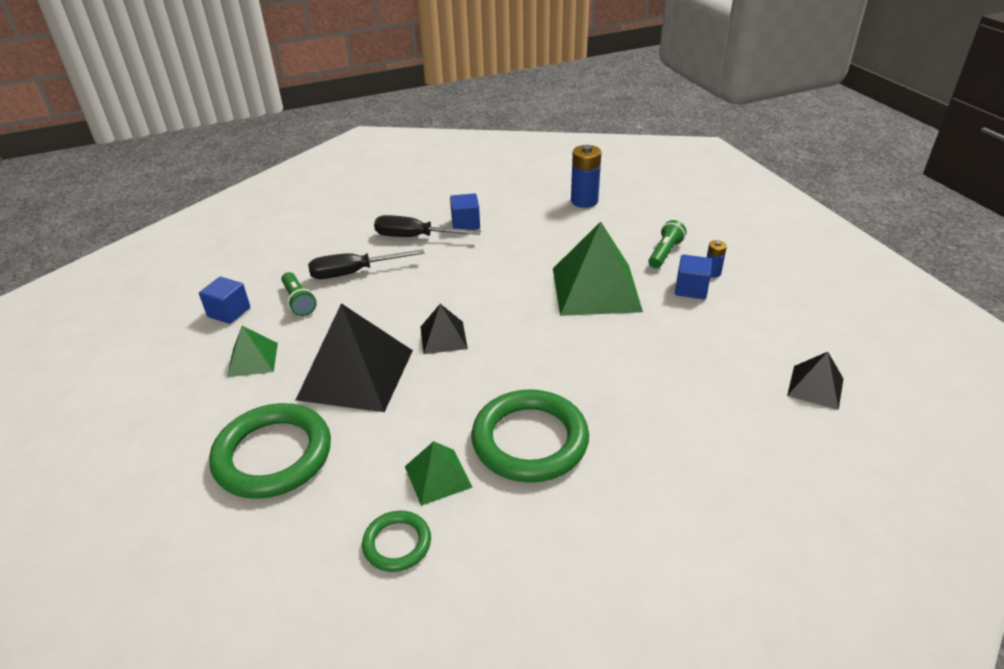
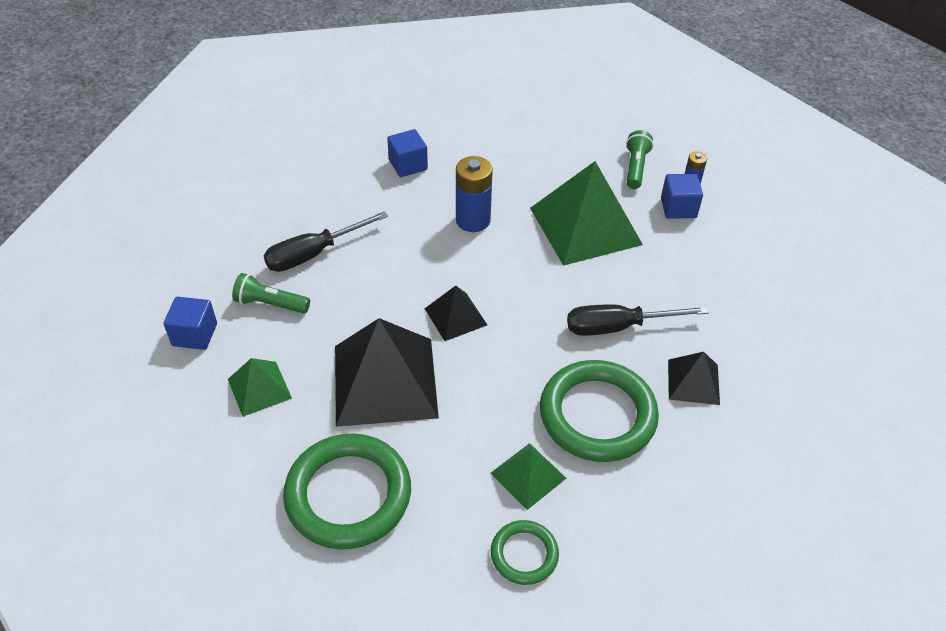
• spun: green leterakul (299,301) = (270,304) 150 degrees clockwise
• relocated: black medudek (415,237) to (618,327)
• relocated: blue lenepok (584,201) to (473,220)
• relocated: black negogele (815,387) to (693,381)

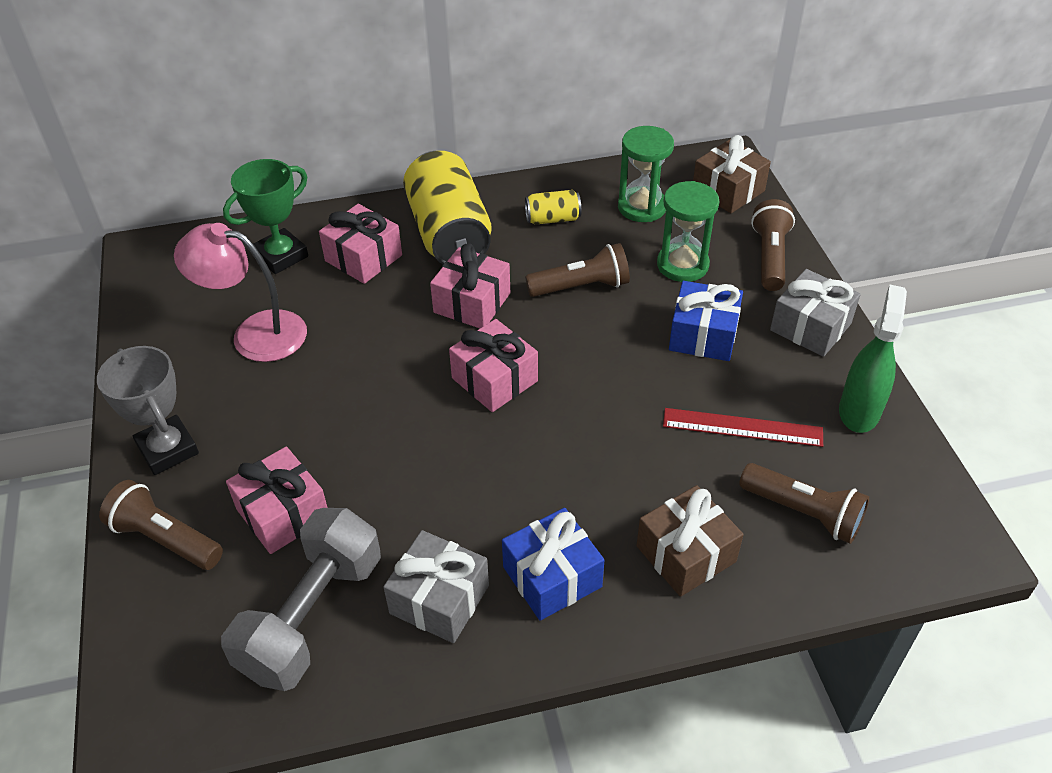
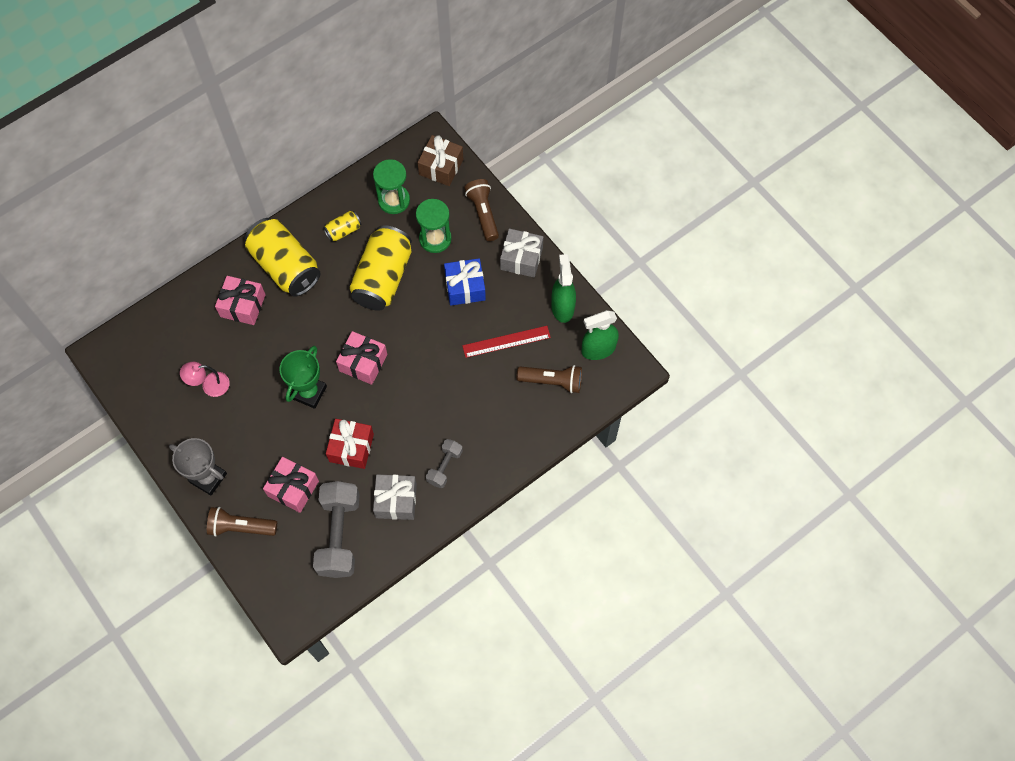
• size: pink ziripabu (255,333) = (209,385) x0.61
• relocated: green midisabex (281,256) to (309,392)
• missing: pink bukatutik (472,303)
• exchanged: blue bukatutik (552,577) to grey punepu (444,466)
• exchanged: brown leterakul (581,287) to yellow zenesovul (383,278)
• missing: brown bukatutik (686,554)
• appeared: red bukatutik (351,448)
• appeared: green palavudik (598,349)

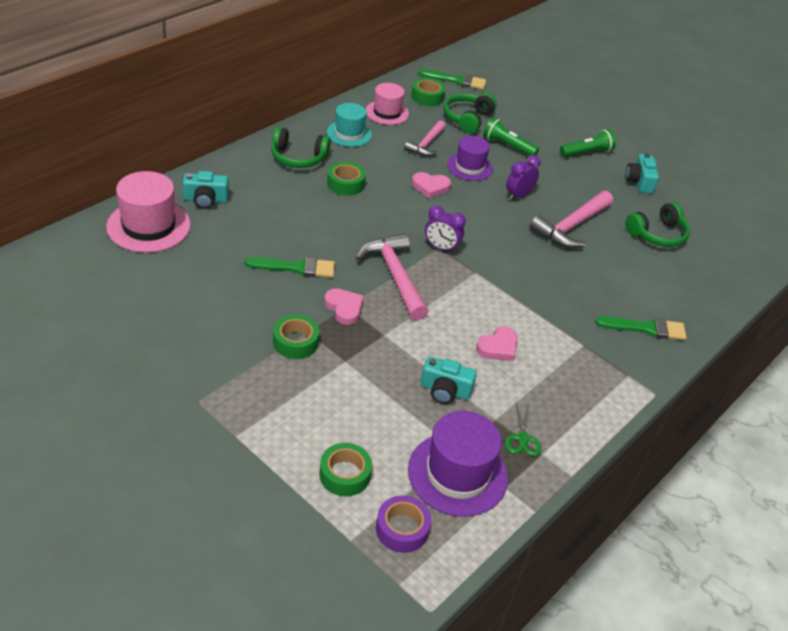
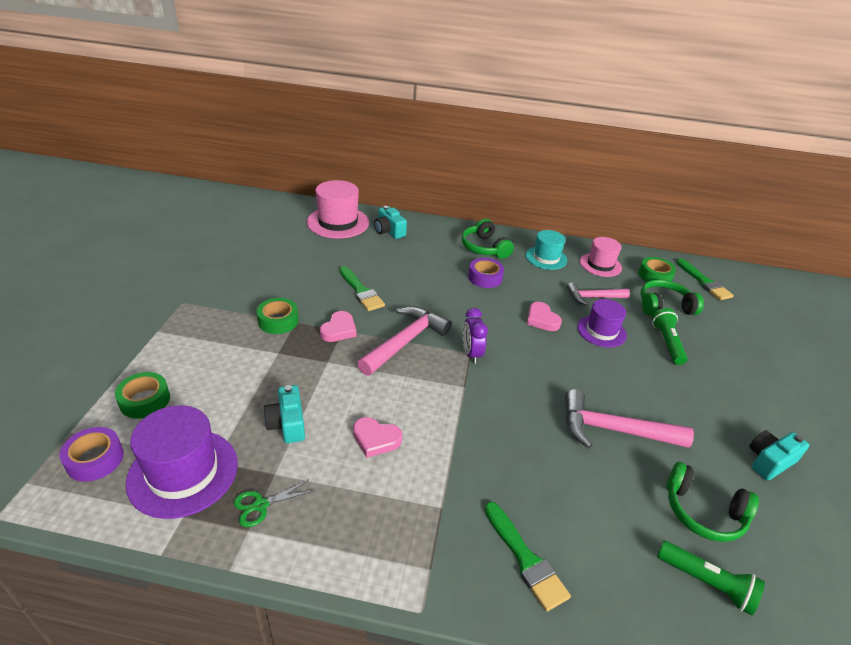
• colour: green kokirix (345,184) to purple kokirix (485,278)
• missing: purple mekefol (518,195)
• relocated: green leterakul (587,152) to (706,583)

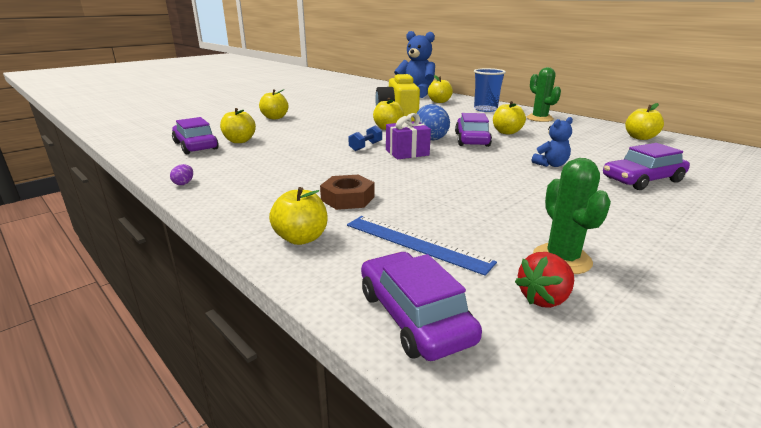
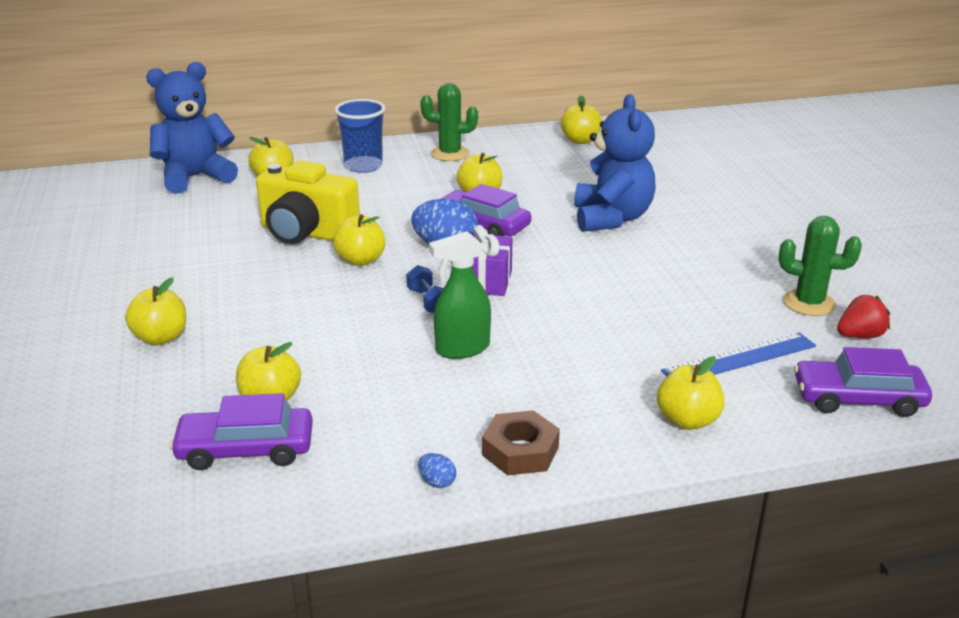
• colour: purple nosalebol (184,183) to blue nosalebol (437,482)
• relocated: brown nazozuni (347,198) to (520,451)
• spun: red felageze (544,298) = (860,335) 105 degrees counterclockwise
• size: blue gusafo (551,165) = (611,218) x2.06
• missing: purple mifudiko (642,180)
• appeared: green palavudik (462,349)

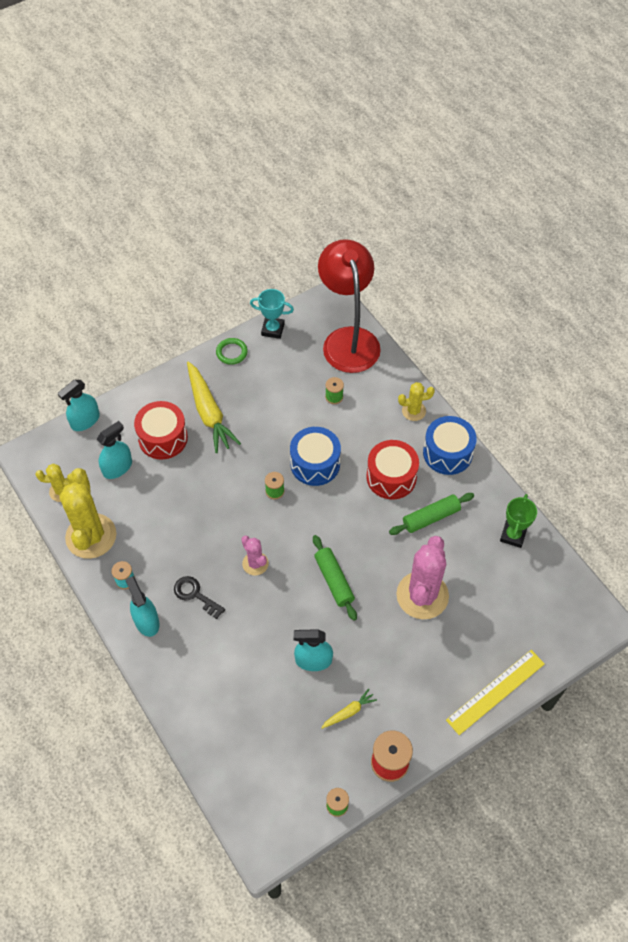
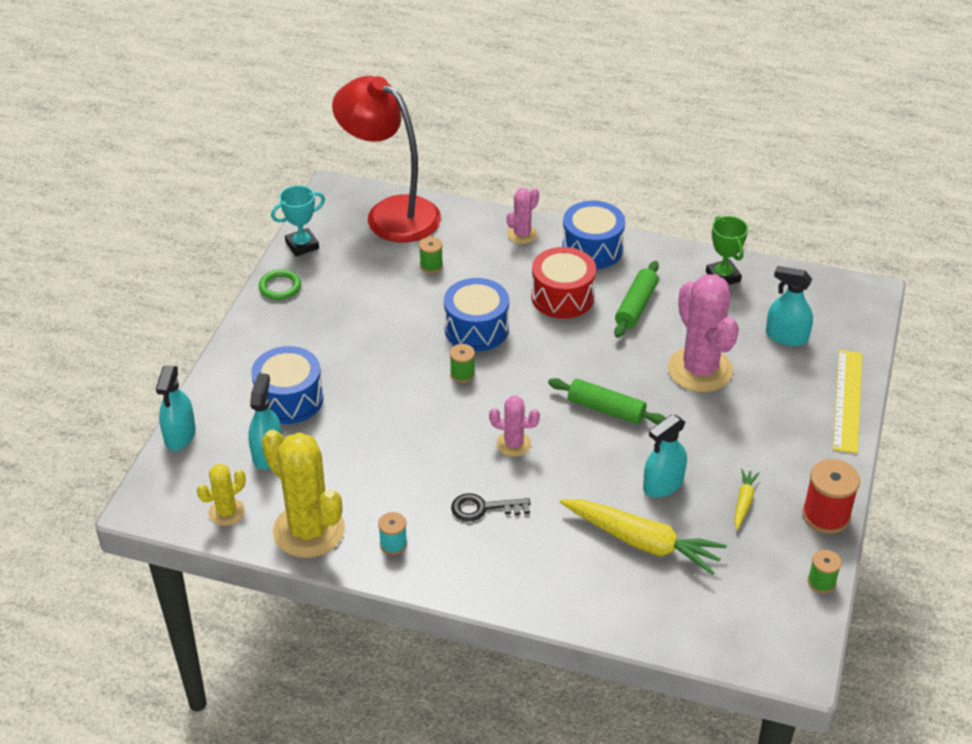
• relocated: turquoise palavudik (146,621) to (786,336)
• colour: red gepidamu (163,438) to blue gepidamu (289,399)
• relocated: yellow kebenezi (209,412) to (642,542)
• colour: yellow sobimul (413,411) to pink sobimul (522,234)

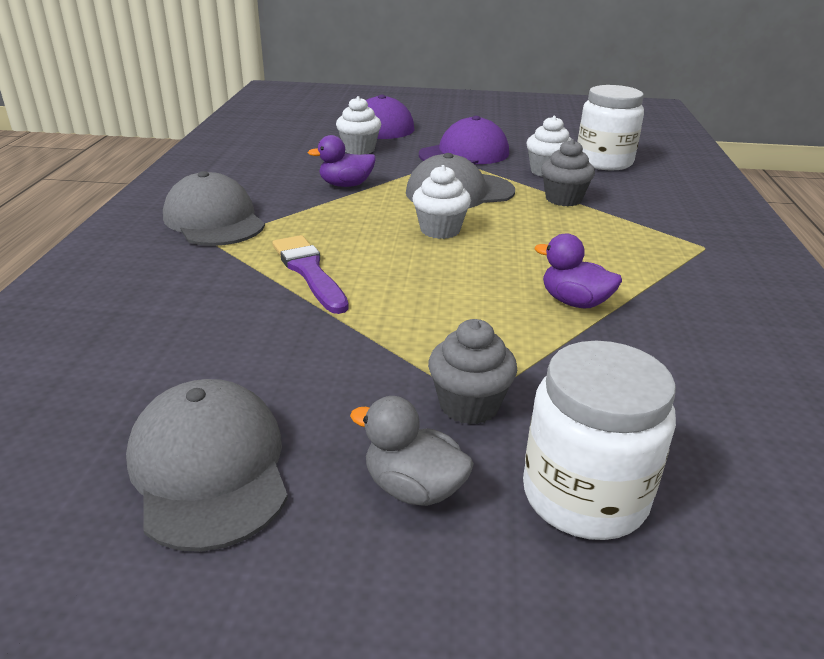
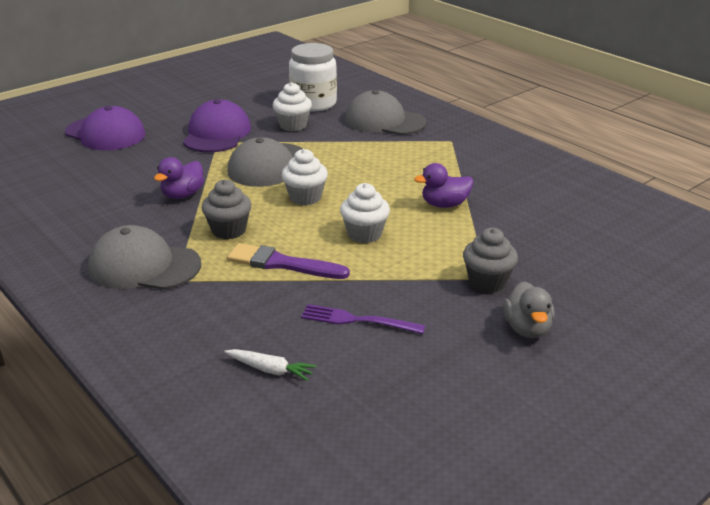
• relocated: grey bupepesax (209,468) to (384,121)
• relocated: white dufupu (359,149) to (364,234)
• spun: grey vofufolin (413,488) = (527,328) 75 degrees counterclockwise
• missing: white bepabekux (584,495)
• relocated: grey dufupu (563,199) to (229,230)
• appeared: white kebenezi (270,370)
• appeared: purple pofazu (356,320)

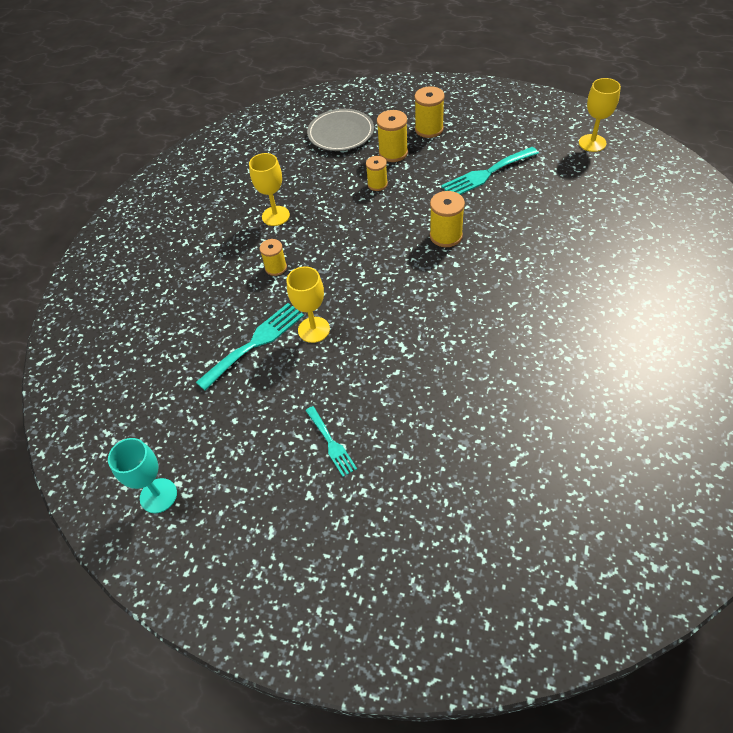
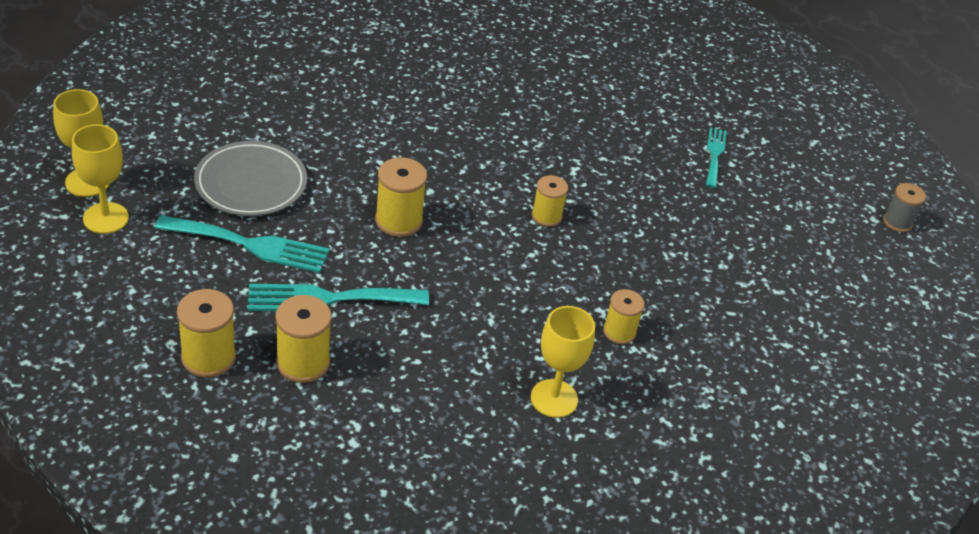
• exchanged: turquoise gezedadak (158,495) to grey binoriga (897,222)
• relocated: turquoise pofazu (255,343) to (329,299)
• relocated: yellow gezedadak (314,329) to (106,218)
• relocated: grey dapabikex (341,133) to (251,183)
• relocated: yellow binoriga (377,184) to (546,216)

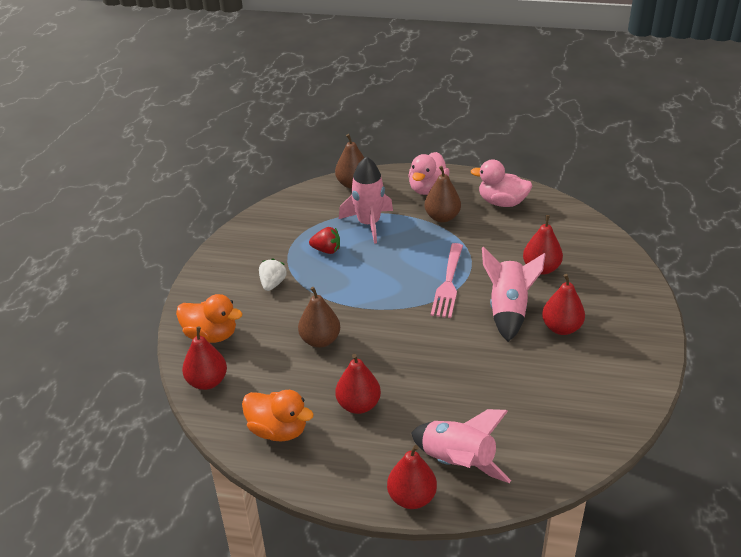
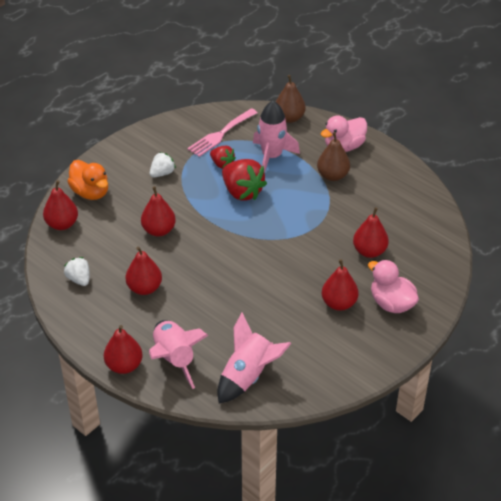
• exchanged: orange vofufolin (278,430) to white felageze (79,279)
• colour: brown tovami (320,340) to red tovami (159,230)
• relocated: pink pofazu (448,284) to (220,134)
• relocated: pink vofufolin (502,202) to (391,303)
• relocated: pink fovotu (508,310) to (248,376)
• appeared: red felageze (242,192)

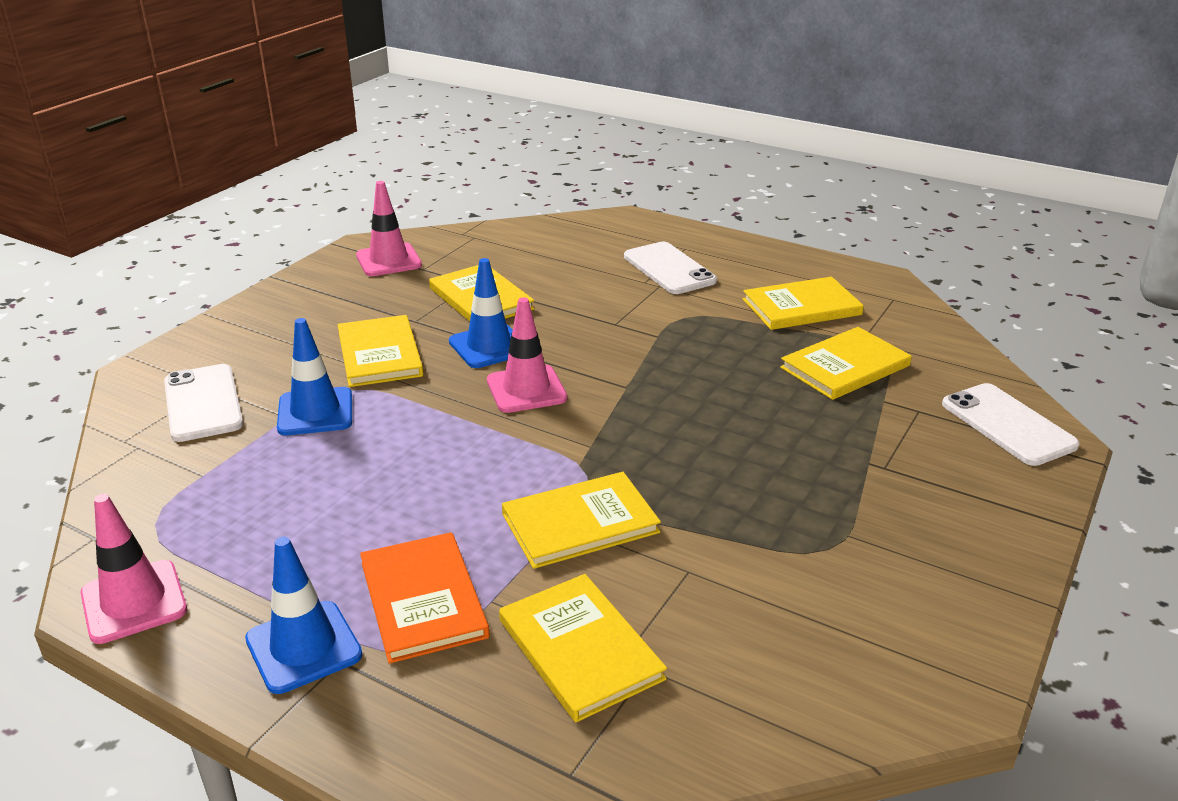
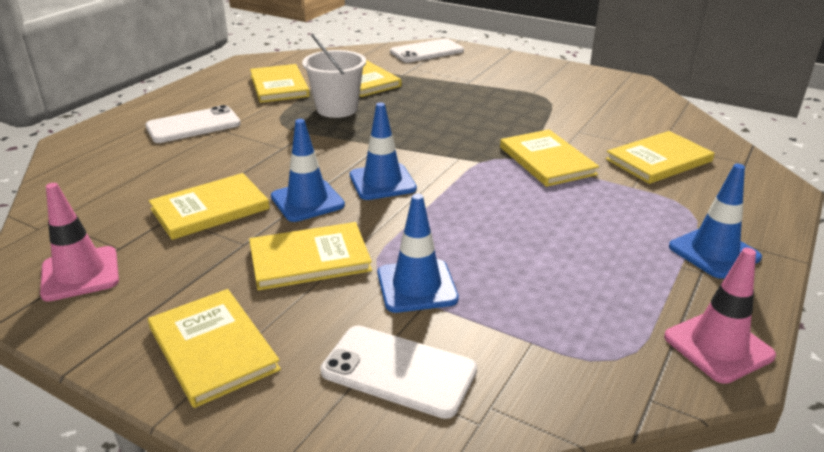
• spun: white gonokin (203,403) = (399,371) 45 degrees clockwise
• missing: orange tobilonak (423,599)
• colour: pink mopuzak (526,389) to blue mopuzak (382,182)
• appeared: yellow tobilonak (212,349)
• appeared: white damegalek (337,109)

